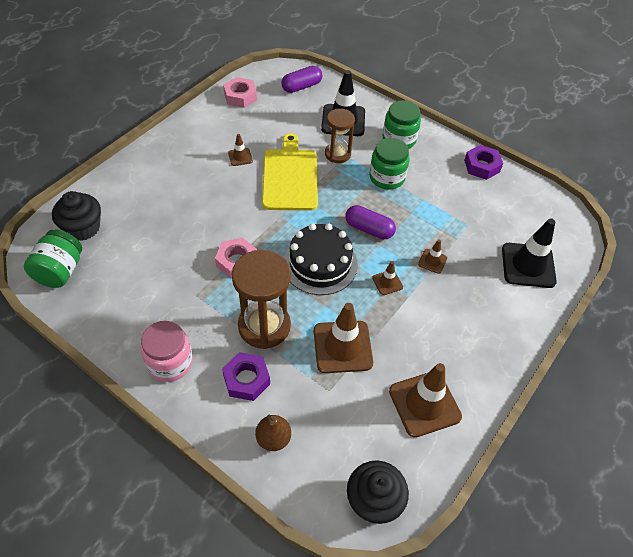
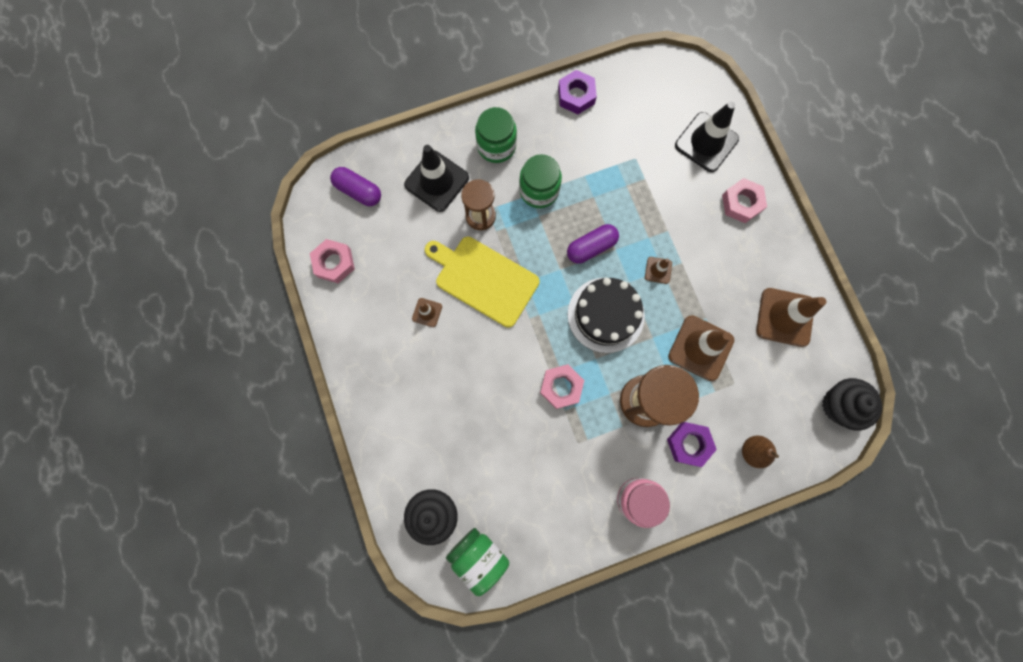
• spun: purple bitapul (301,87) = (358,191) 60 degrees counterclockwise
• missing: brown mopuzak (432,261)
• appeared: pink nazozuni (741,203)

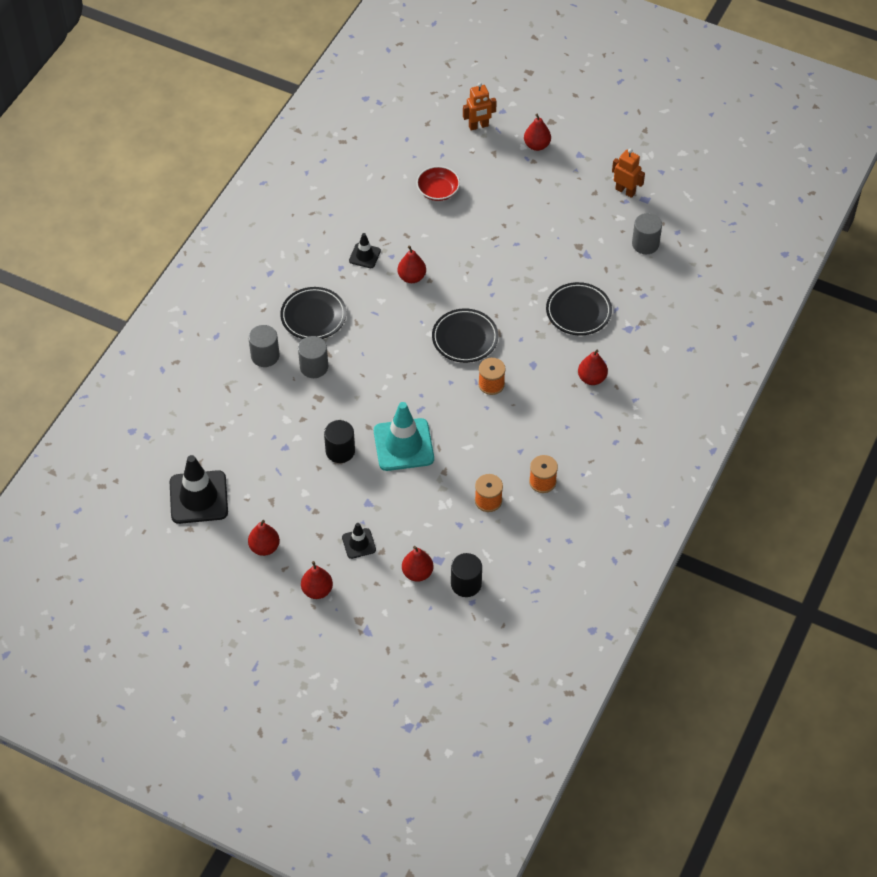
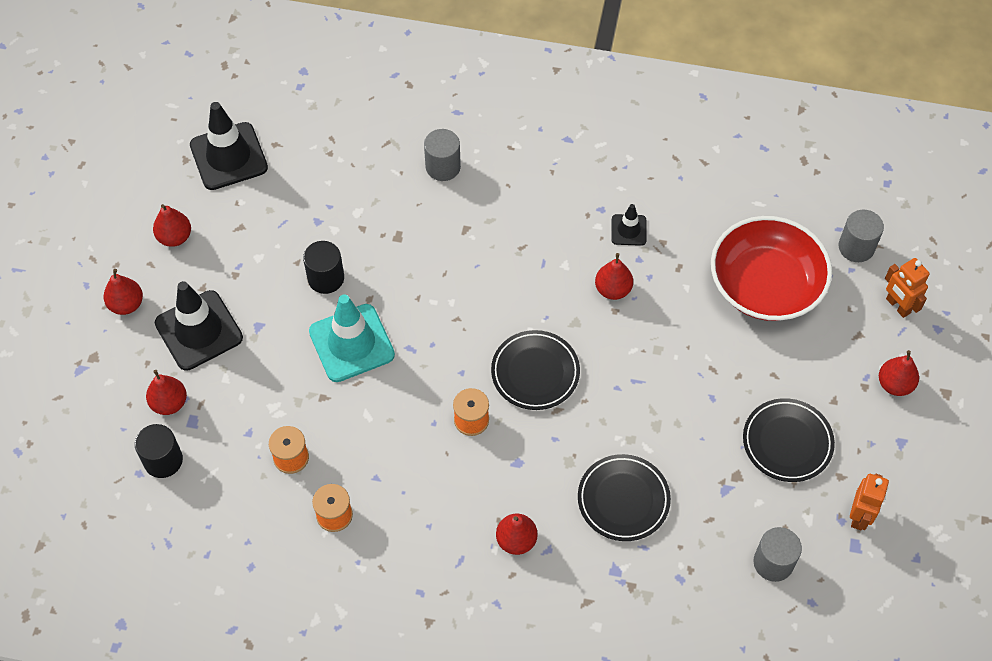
• relocated: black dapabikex (313,316) to (787,442)
• relocated: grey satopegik (314,367) to (856,247)
• size: black mopuzak (359,543) = (199,330) x1.95
• size: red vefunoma (438,191) = (765,285) x2.01

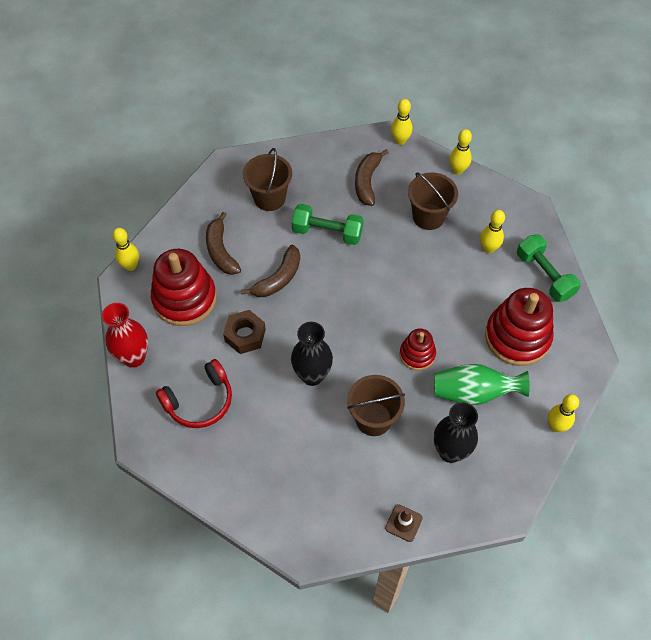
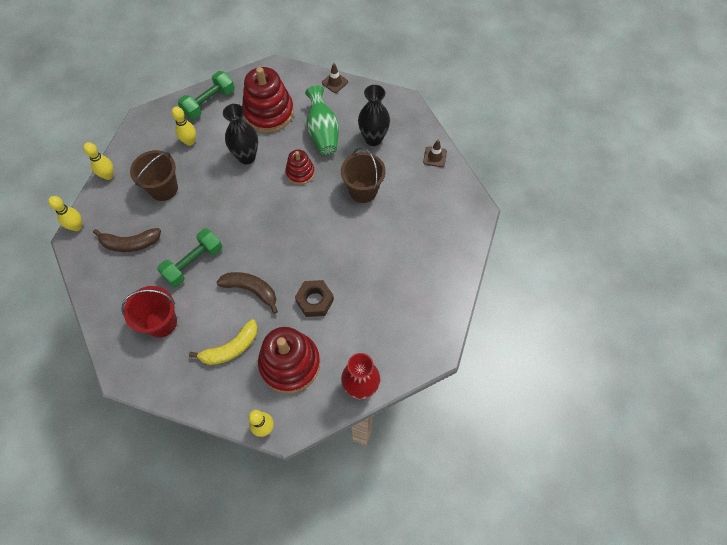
• missing: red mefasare (199,401)
• colour: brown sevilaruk (221,251) to yellow sevilaruk (231,348)
• colour: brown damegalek (269,198) to red damegalek (161,322)
• relocated: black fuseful (312,375) to (246,157)
• spun: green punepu (327,232) = (193,263) 45 degrees clockwise
• exchanged: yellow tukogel (556,426) to brown mopuzak (335,82)

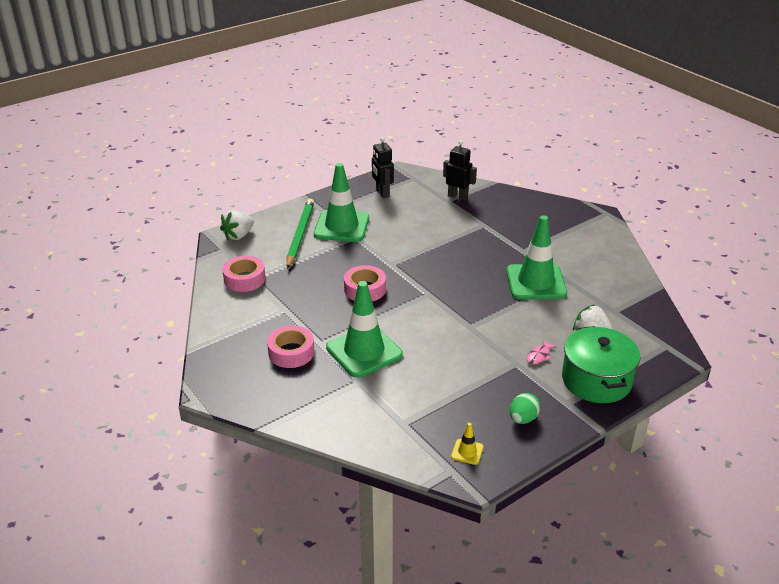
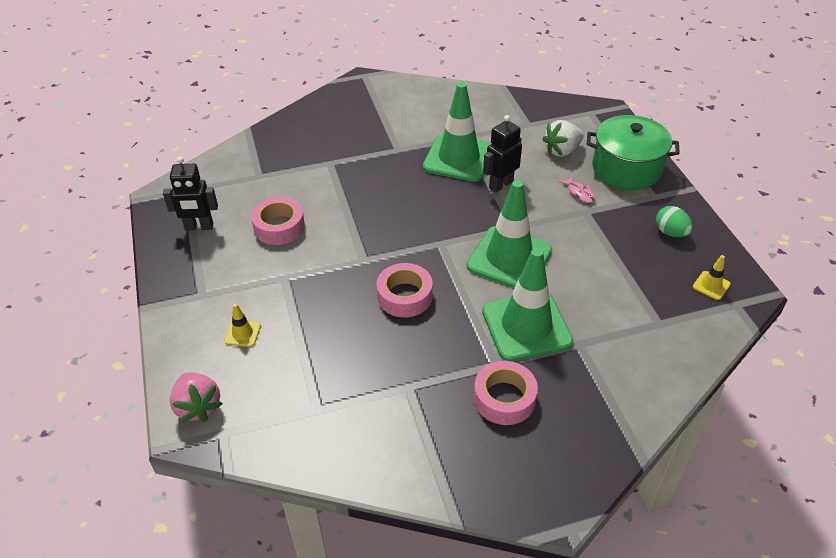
• colour: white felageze (238,236) to pink felageze (198,407)
• relocated: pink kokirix (244,279) to (279,227)
• exchanged: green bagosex (300,235) to yellow mopuzak (242,333)
• relocated: green mopuzak (341,226) to (509,258)
• relocated: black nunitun (458,196) to (500,185)

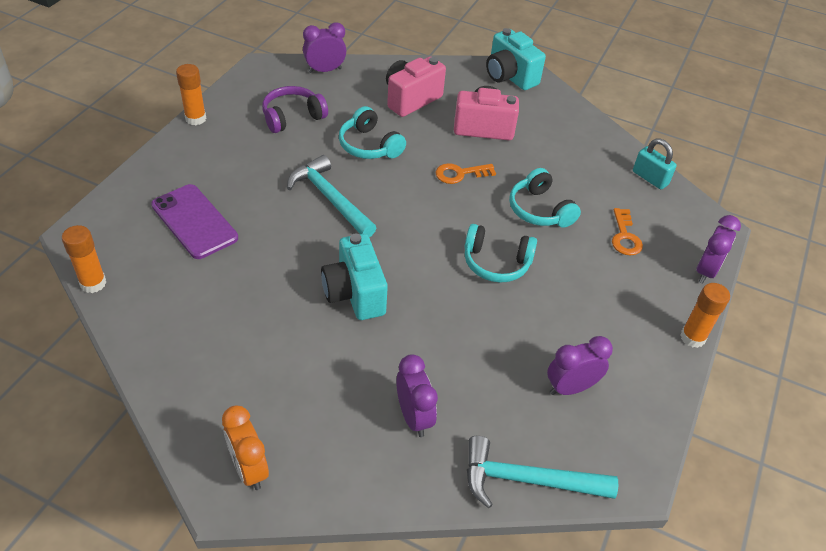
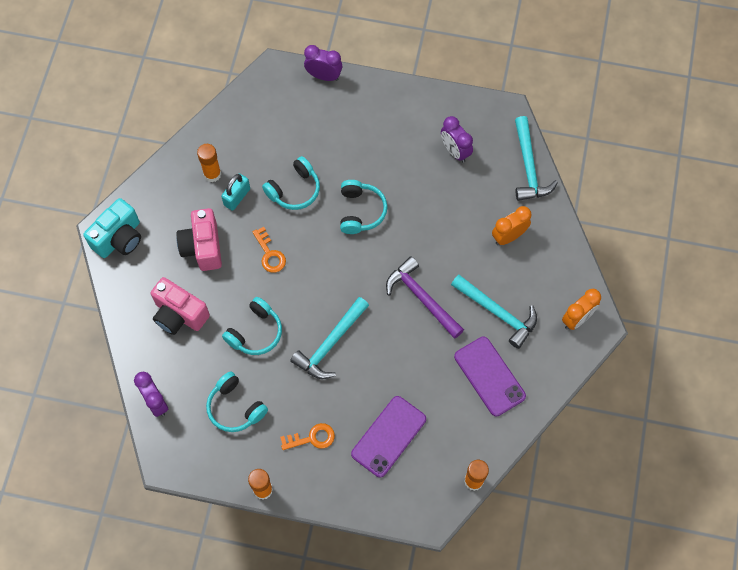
• colour: purple mefasare (292,117) to turquoise mefasare (235,407)
• exchanged: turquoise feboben (354,293) to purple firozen (422,298)
• colour: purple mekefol (414,417) to orange mekefol (508,236)
• relocated: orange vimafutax (624,237) to (312,438)
• relocated: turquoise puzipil (650,178) to (237,197)
• relocated: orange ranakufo (692,337) to (212,174)
• appeared: turquoise firozen (497,312)
• appeared: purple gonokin (489,376)

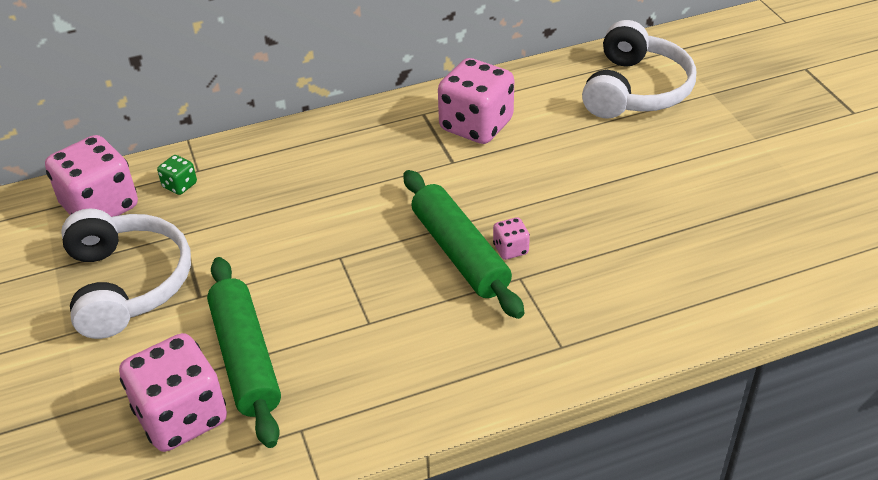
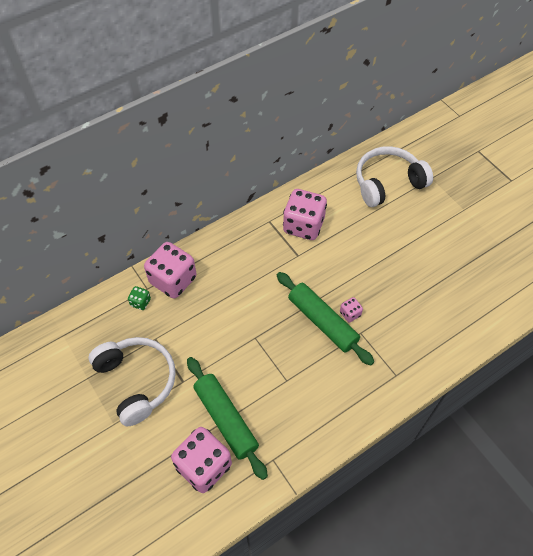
• relocated: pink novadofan (100,207) to (173,280)
• spun: white mefasare (635,90) = (387,183) 120 degrees counterclockwise

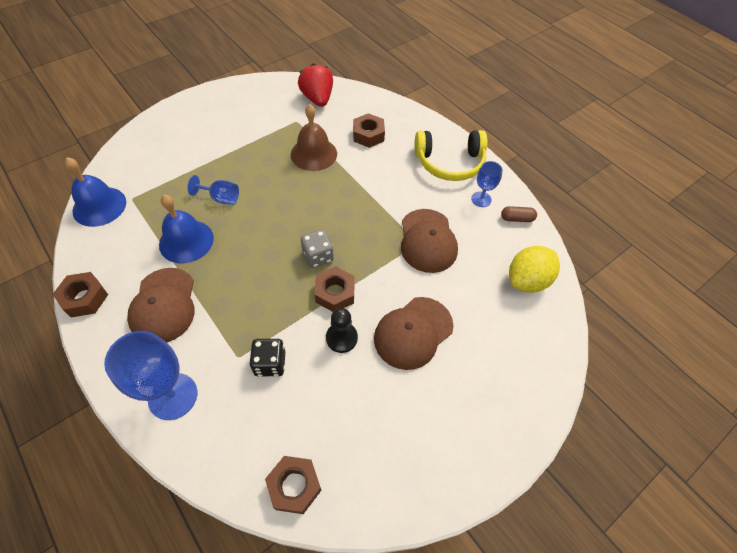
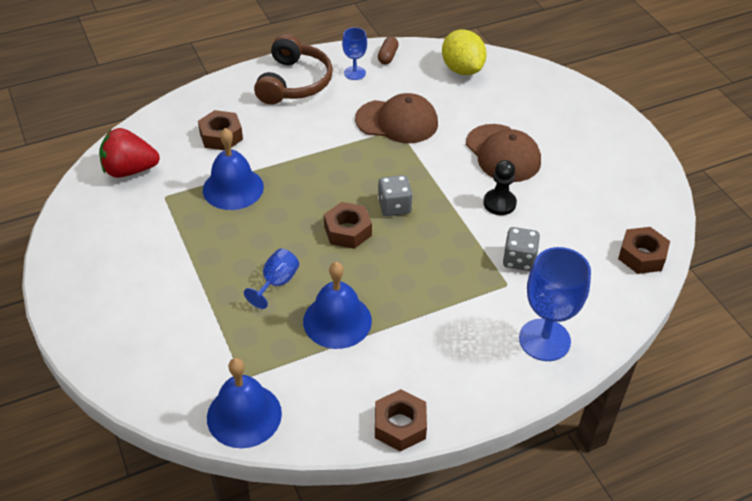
• missing: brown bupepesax (163,305)
• colour: black novadofan (270,363) to grey novadofan (519,260)
• colour: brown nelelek (313,154) to blue nelelek (233,188)
• relocated: brown nazozuni (335,293) to (347,231)
• colour: yellow mefasare (449,163) to brown mefasare (294,82)

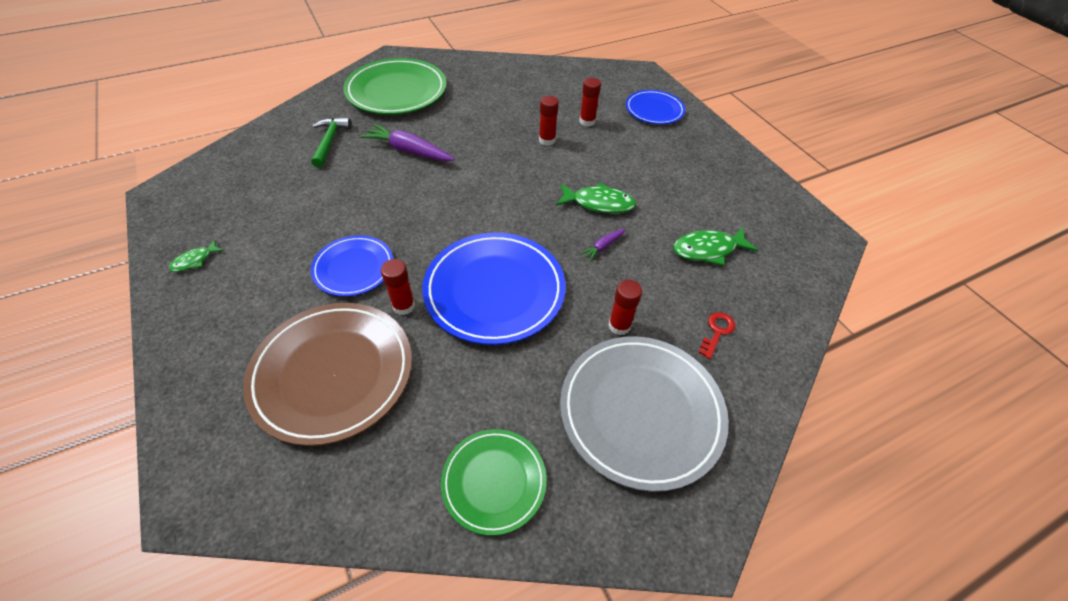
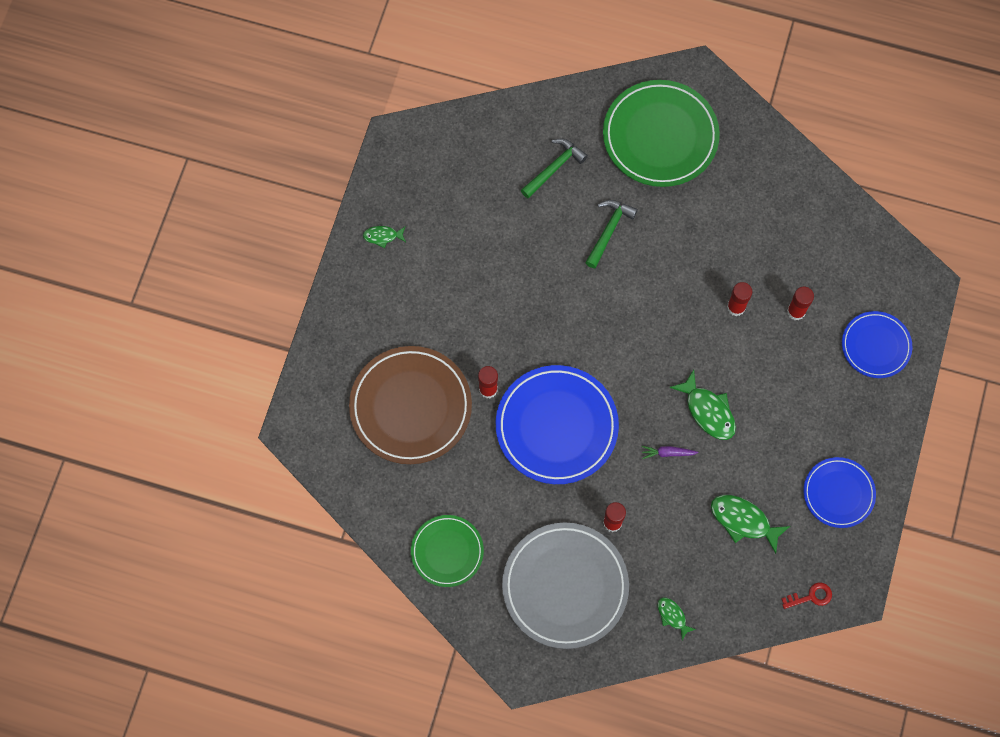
• relocated: blue dapabikex (354,268) to (838,493)
• exchanged: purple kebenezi (409,151) to green firozen (609,230)
• relocated: red vimafutax (717,332) to (811,596)
• appeared: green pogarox (672,616)

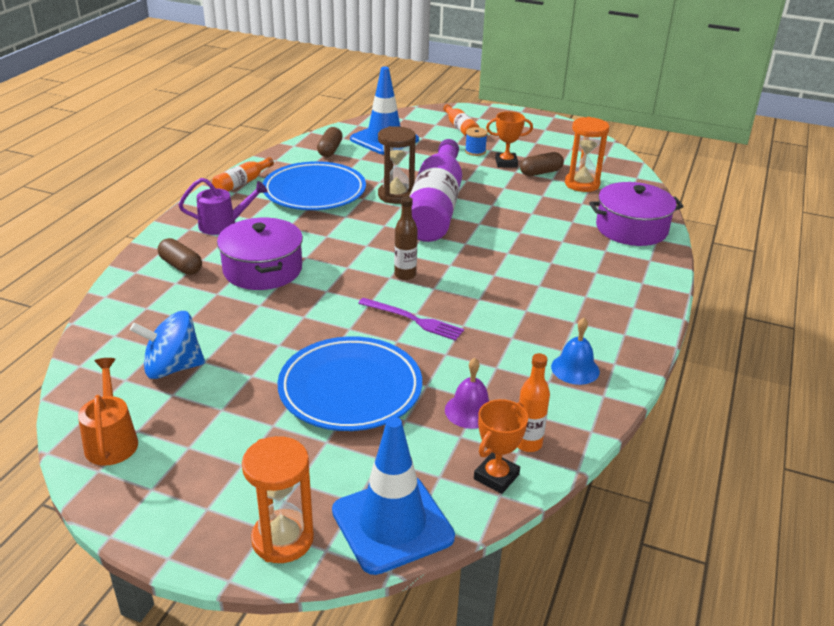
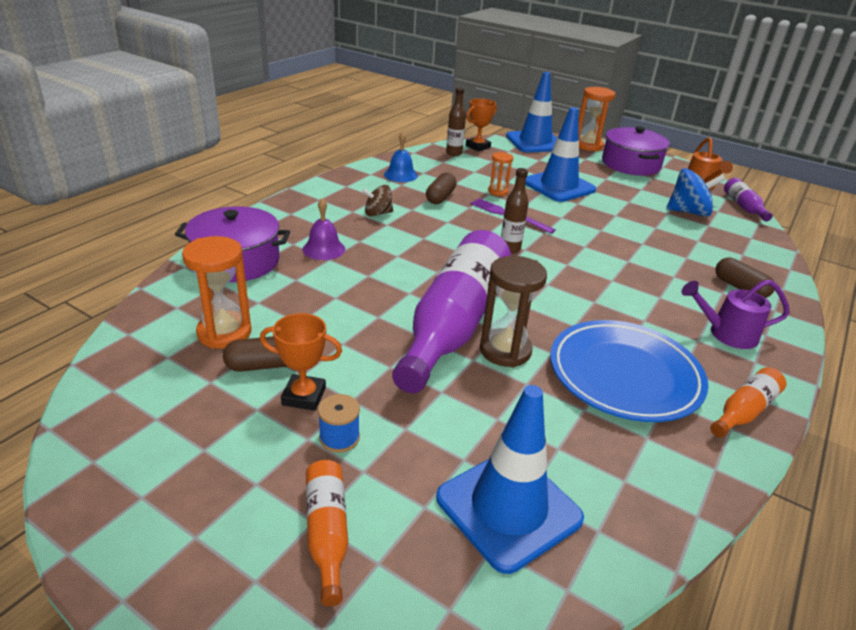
• relocated: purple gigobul (262,269) to (631,164)
• exchanged: blue dapabikex (350,389) to blue mopuzak (558,186)
• relocated: brown bitapul (330,150) to (440,197)
• relocated: purple nelelek (470,411) to (324,249)
• colour: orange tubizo (528,444) to brown tubizo (454,153)
• appeared: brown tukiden (377,213)
• appeared: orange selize (498,191)
• appeared: purple tubizo (743,206)

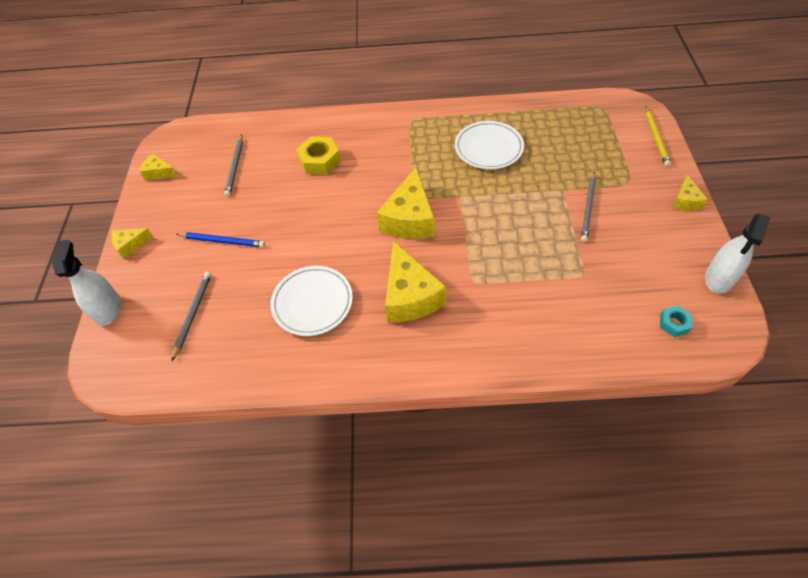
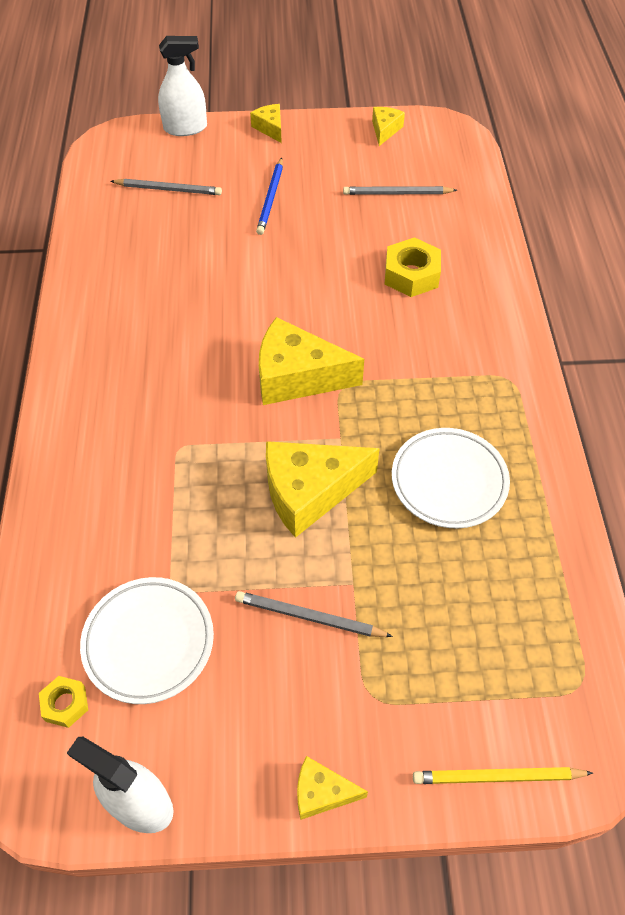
• relocated: white dapabikex (312,303) to (149,642)
• relocated: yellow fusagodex (410,296) to (310,492)
• colour: turquoise nazozuni (673,323) to yellow nazozuni (65,704)

